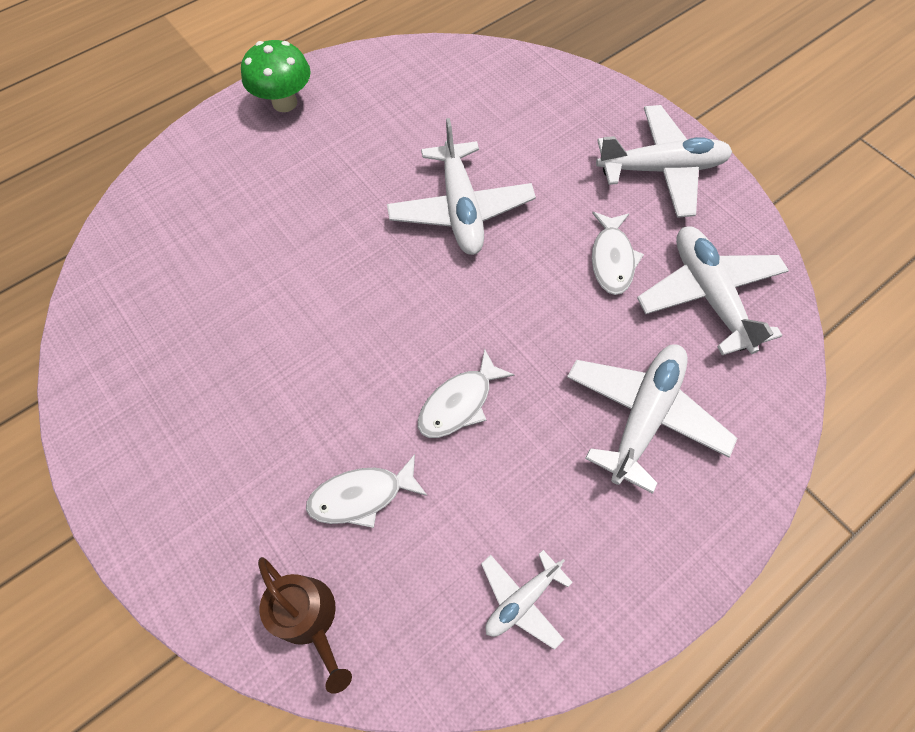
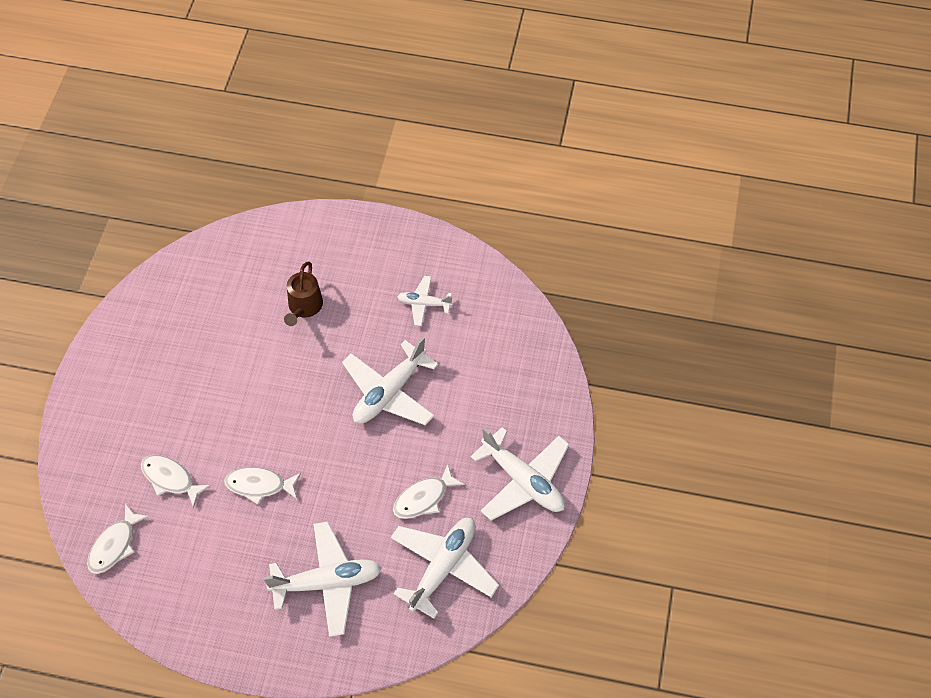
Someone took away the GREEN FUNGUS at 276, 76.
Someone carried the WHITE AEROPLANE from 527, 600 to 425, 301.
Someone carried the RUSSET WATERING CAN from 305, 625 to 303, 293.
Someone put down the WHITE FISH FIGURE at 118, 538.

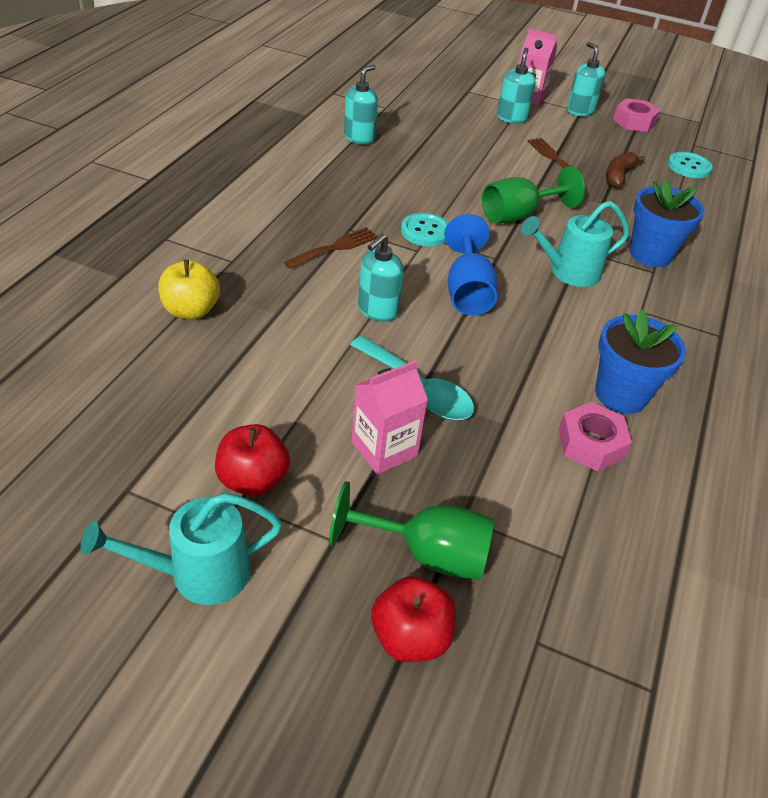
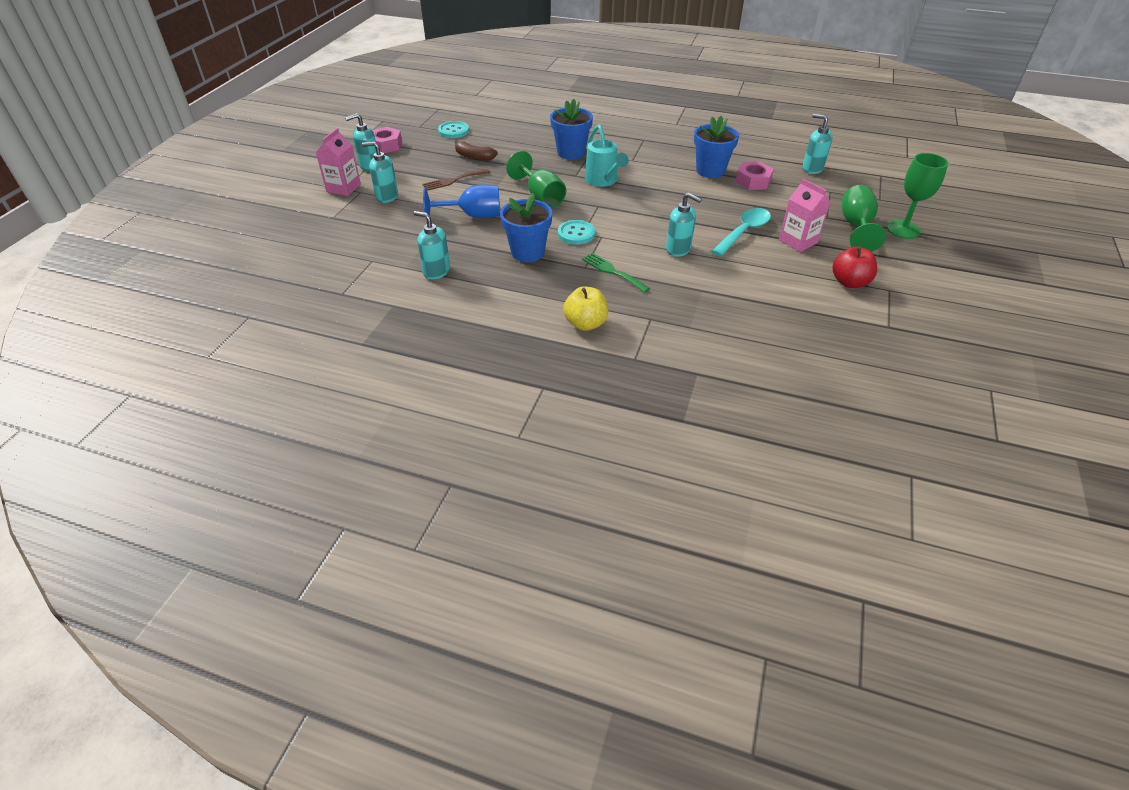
Someone carried the ROYAL BLUE WINE GLASS from 471, 265 to 461, 201.
Someone repainted the RUSSET TABLE FORK at 331, 248, which became the GREEN TABLE FORK at 616, 273.
Someone carried the YELLOW APPLE FRUIT from 189, 289 to 585, 309.
Someone took away the AQUA WATERING CAN at 181, 549.
Someone swapped the RED APPLE FRUIT at 413, 619 for the GREEN WINE GLASS at 917, 196.
Someone put down the AQUA PUMP BOTTLE at 817, 144.
Someone put down the ROYAL BLUE POTTED PLANT at 526, 227.

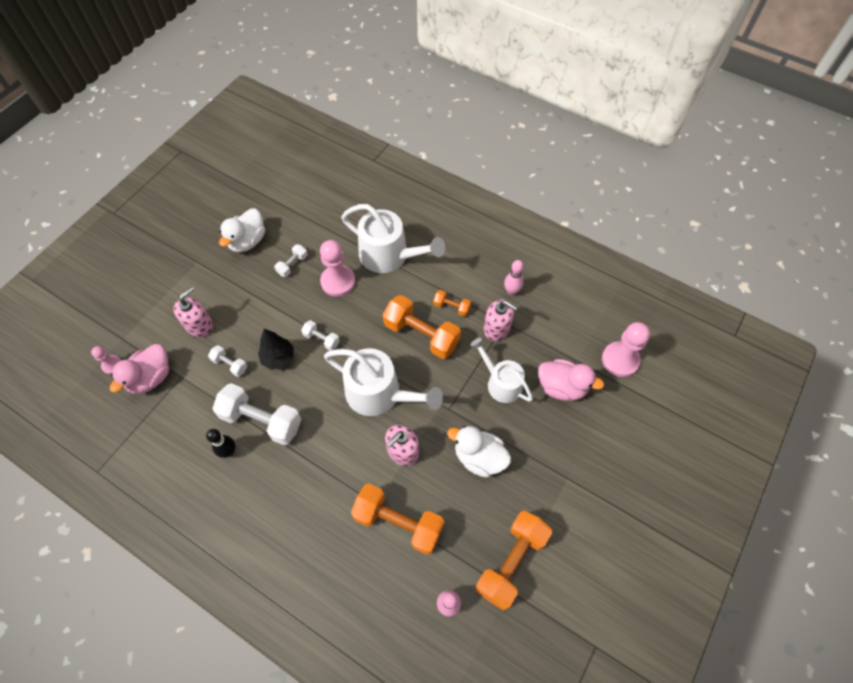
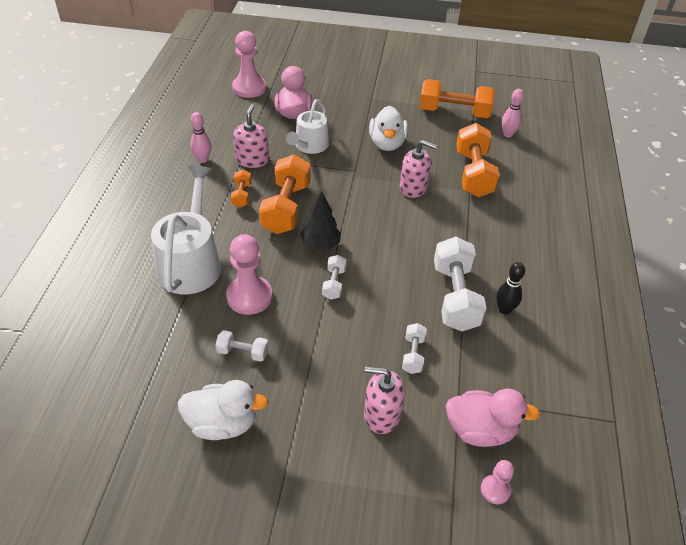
Someone carried the EBONY FIR TREE from 276, 349 to 321, 220.
Someone took away the WHITE WATERING CAN at 383, 382.

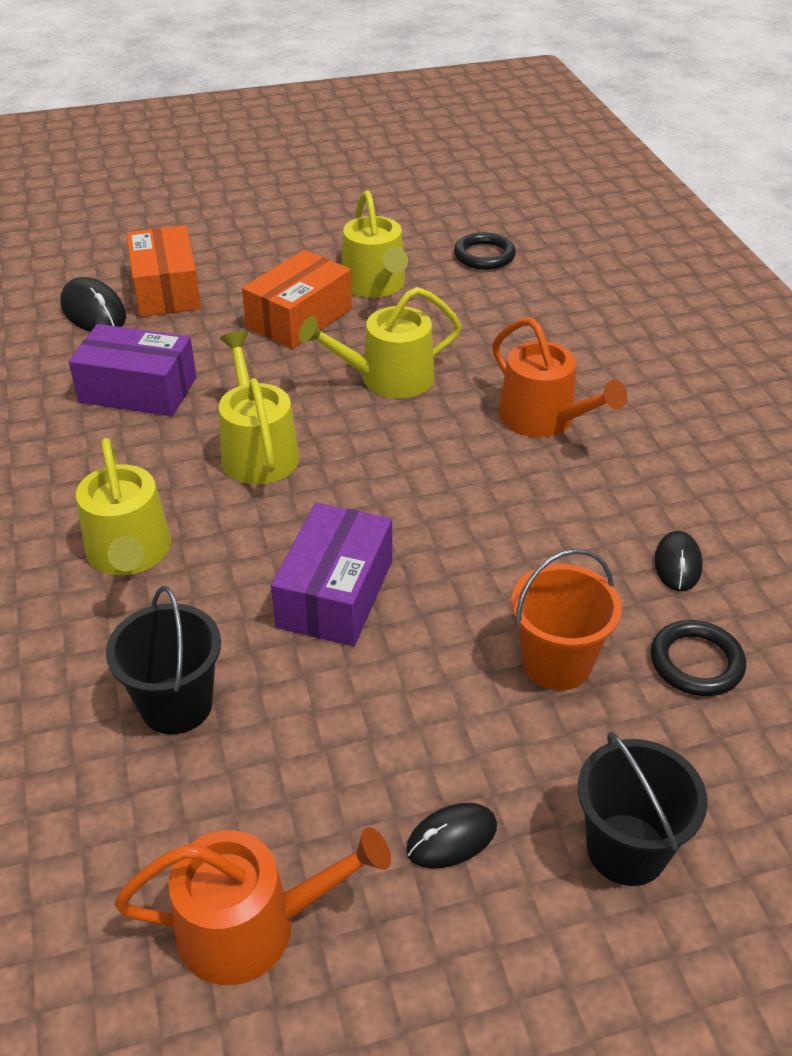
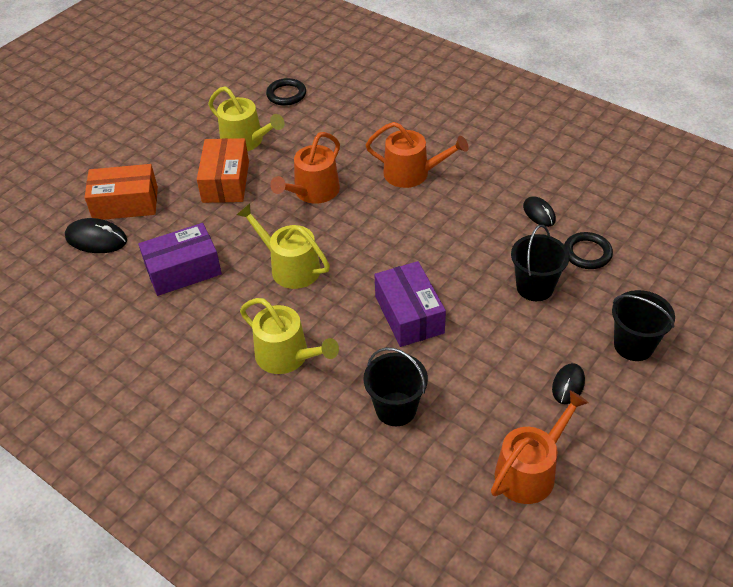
Someone rotated the ORANGE BOX at 164, 271 by 45 degrees counterclockwise.
Someone repainted the YELLOW WATERING CAN at 380, 342, which became the ORANGE WATERING CAN at 305, 168.
Someone repainted the ORANGE SAND BUCKET at 566, 619, which became the EBONY SAND BUCKET at 540, 263.

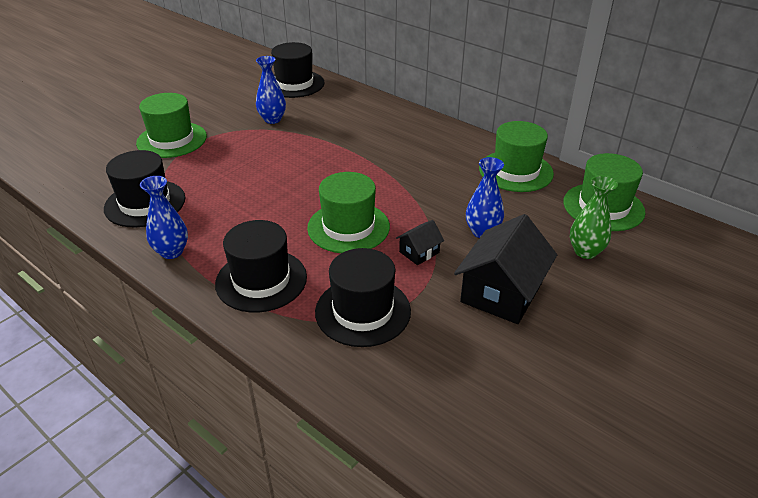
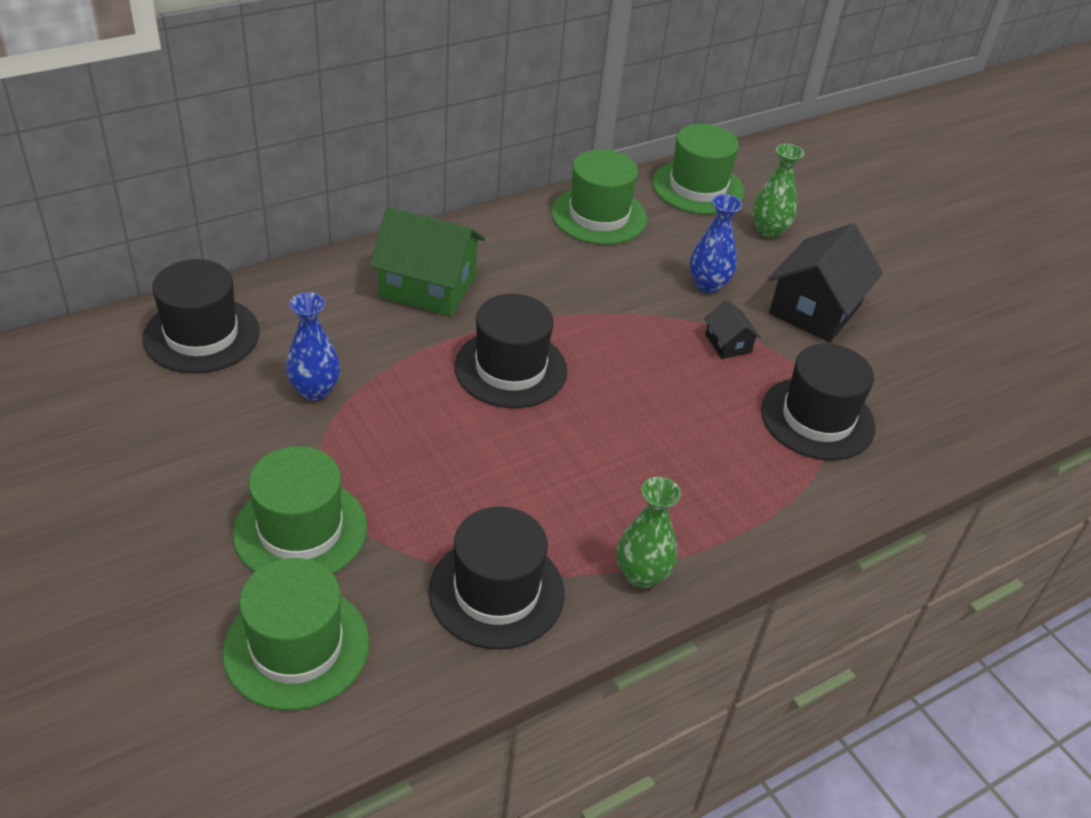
Someone carried the GREEN TOP HAT from 348, 212 to 295, 634.
Someone repainted the ROYAL BLUE FLOWER VASE at 164, 217, which became the GREEN FLOWER VASE at 649, 532.
Someone rotated the EBONY COTTAGE at 505, 269 by 75 degrees clockwise.
Someone carried the EBONY TOP HAT from 261, 266 to 511, 351.
Someone put down the GREEN COTTAGE at 427, 261.

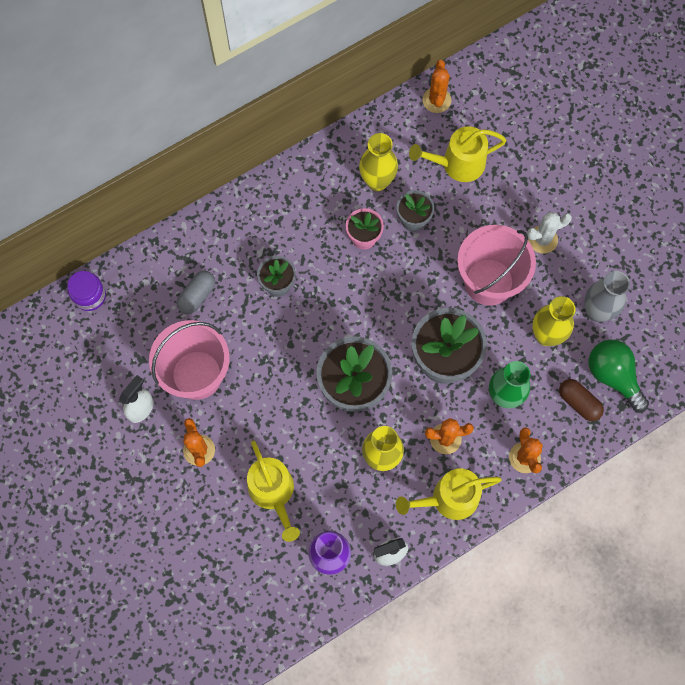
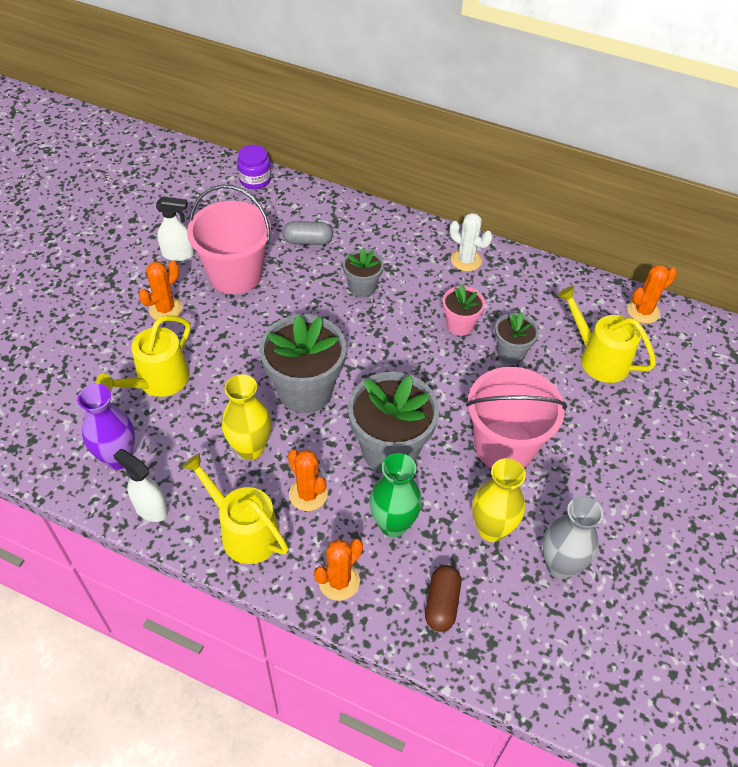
Someone took away the YELLOW FLOWER VASE at 378, 162.
Someone carried the WHITE CACTUS from 549, 233 to 471, 242.
Someone took away the GREEN LIGHTBULB at 619, 375.

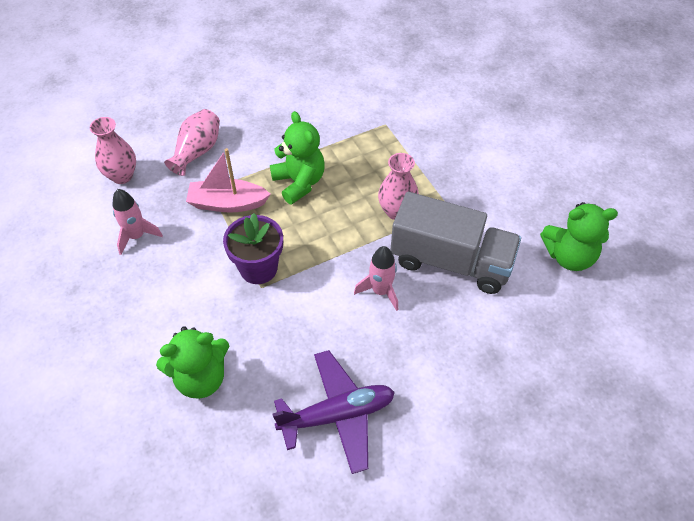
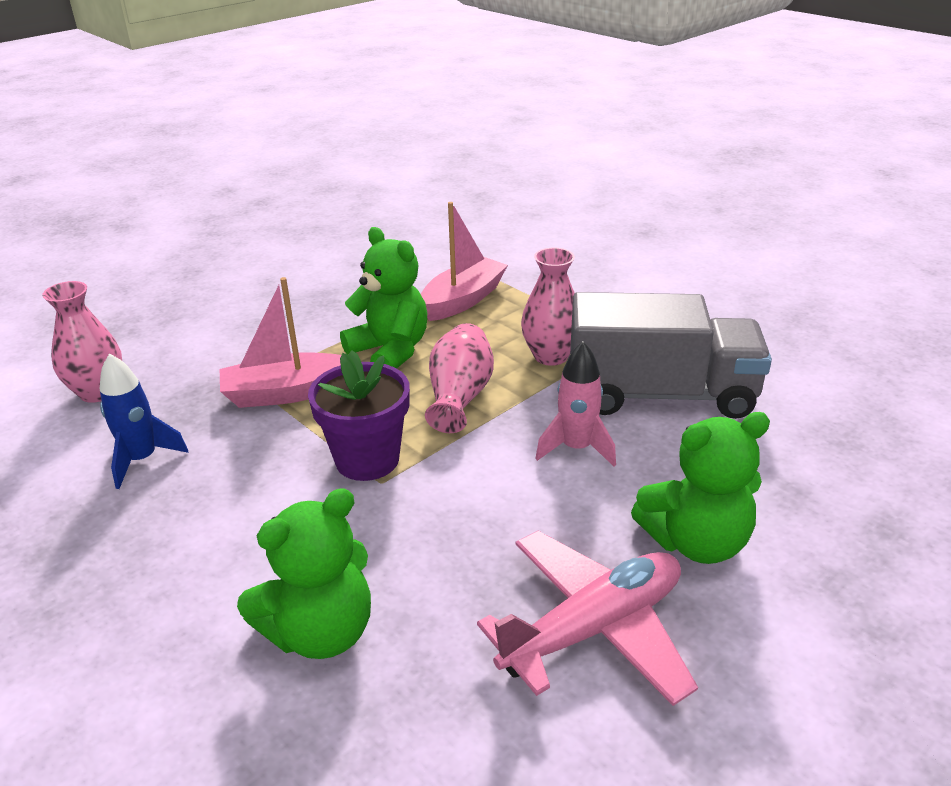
Someone carried the PINK FLOWER VASE from 192, 142 to 459, 378.
Someone repainted the PINK ROCKET at 137, 222, which became the ROYAL BLUE ROCKET at 144, 421.
Someone carried the GREEN TEDDY from 579, 236 to 700, 488.
Someone repainted the VIOLET AEROPLANE at 334, 412, which became the PINK AEROPLANE at 587, 618.
Someone put down the PINK SAILBOAT at 464, 261.

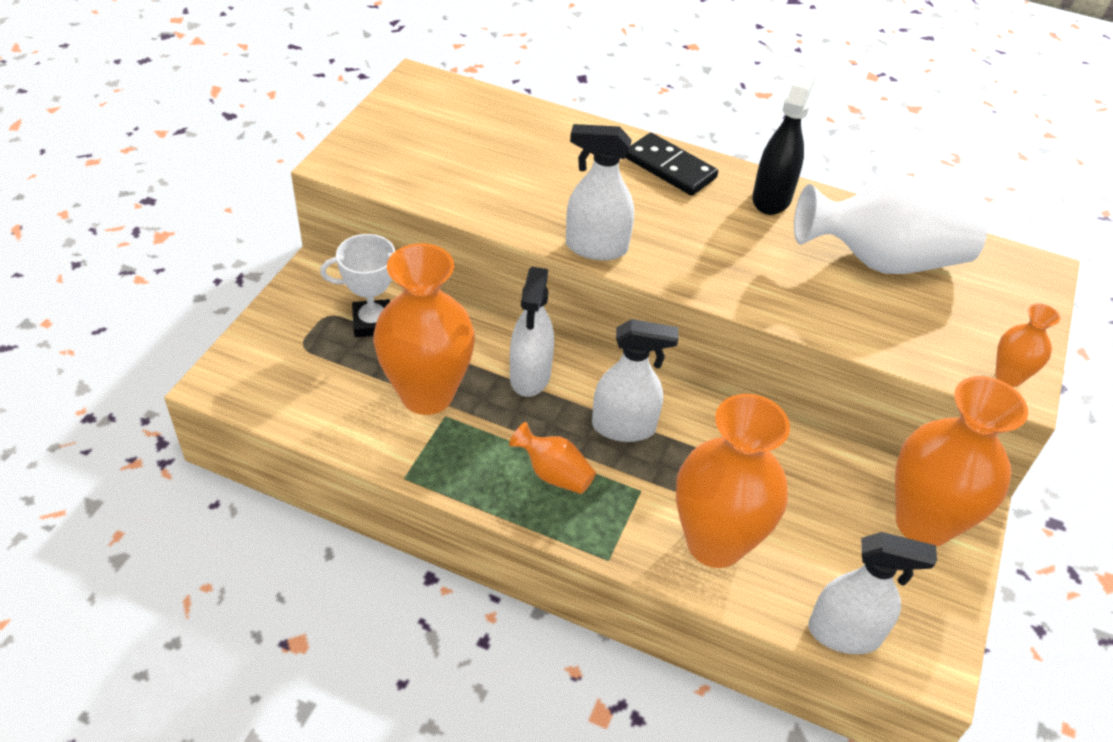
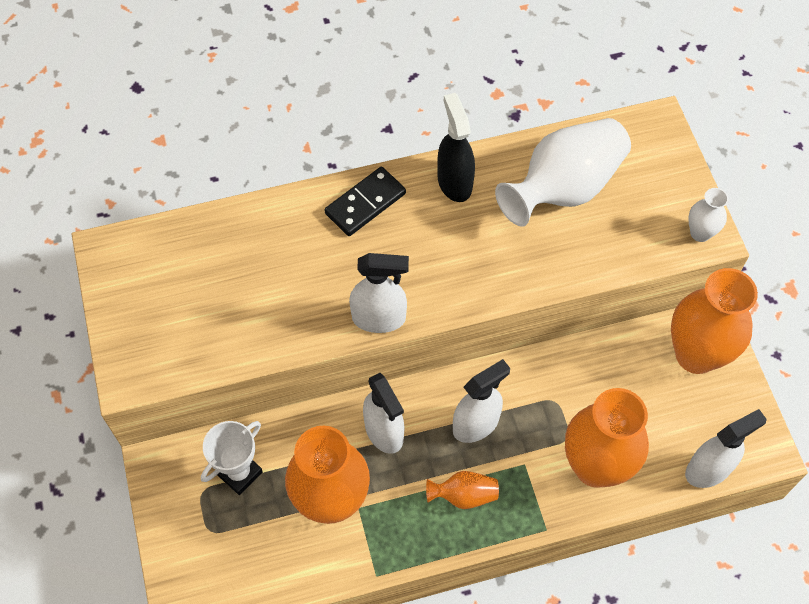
Someone rotated the WHITE SPRAY BOTTLE at 600, 192 by 150 degrees counterclockwise.
Someone rotated the EBONY DOMINO at 671, 164 by 45 degrees counterclockwise.
Someone repainted the ORANGE FLOWER VASE at 1027, 345, which became the WHITE FLOWER VASE at 708, 215.

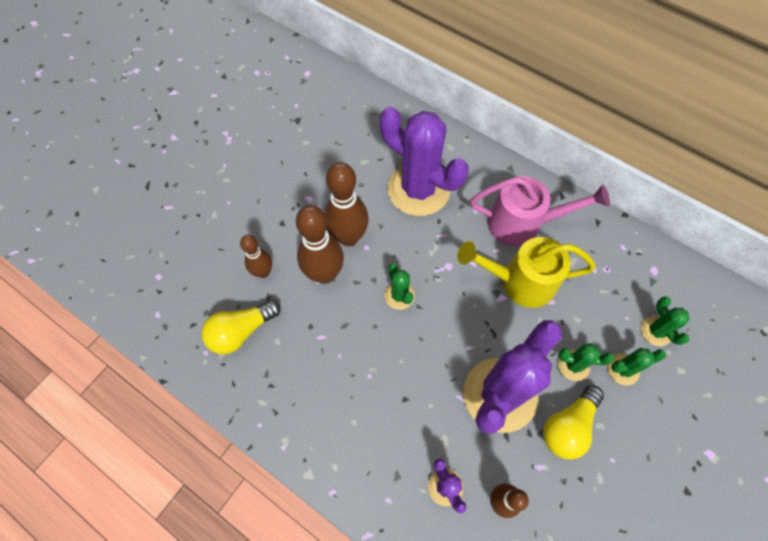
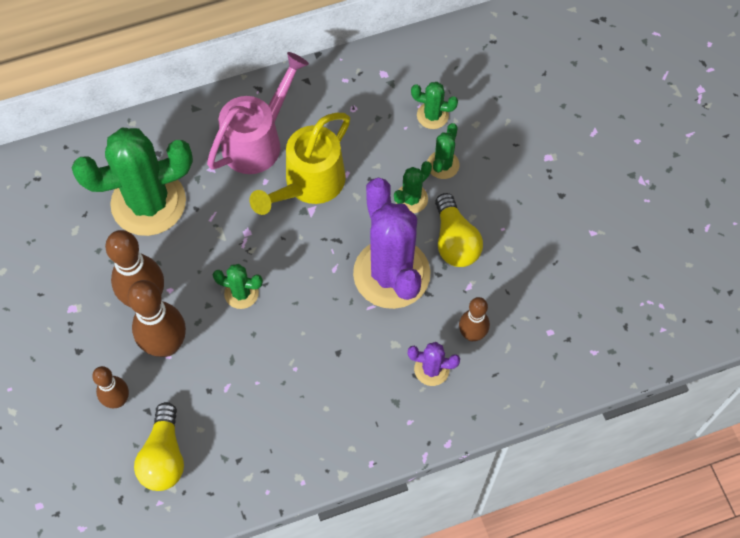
Someone repainted the VIOLET CACTUS at 424, 161, which became the GREEN CACTUS at 132, 182.

